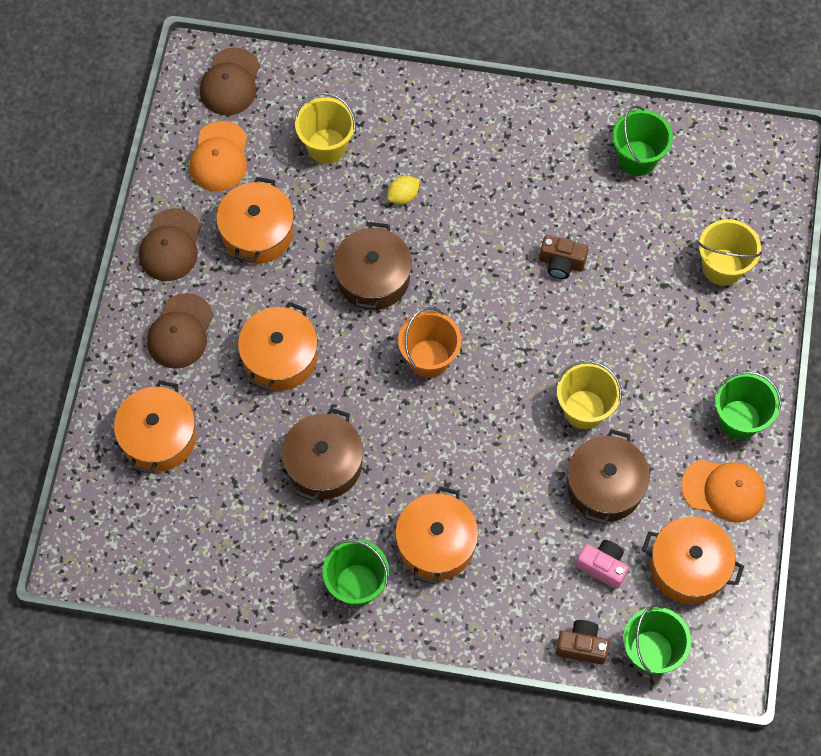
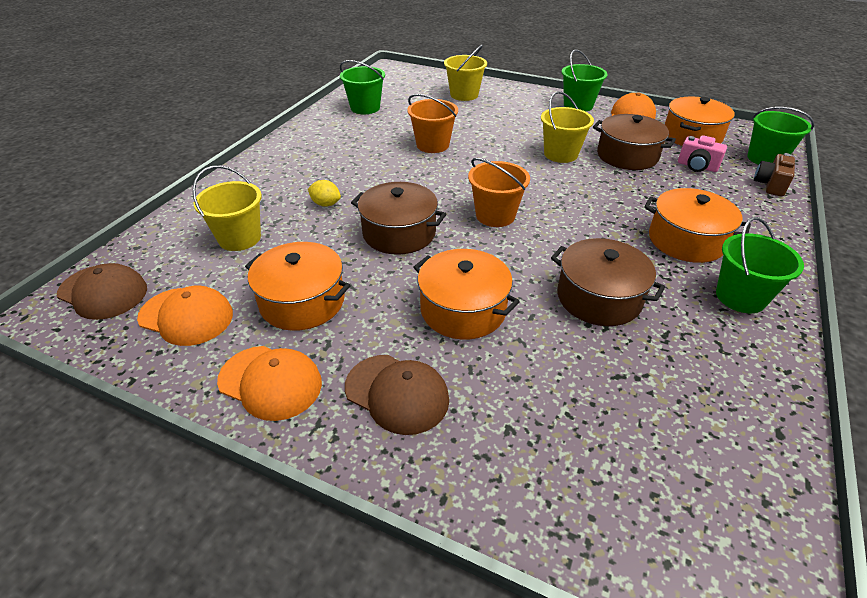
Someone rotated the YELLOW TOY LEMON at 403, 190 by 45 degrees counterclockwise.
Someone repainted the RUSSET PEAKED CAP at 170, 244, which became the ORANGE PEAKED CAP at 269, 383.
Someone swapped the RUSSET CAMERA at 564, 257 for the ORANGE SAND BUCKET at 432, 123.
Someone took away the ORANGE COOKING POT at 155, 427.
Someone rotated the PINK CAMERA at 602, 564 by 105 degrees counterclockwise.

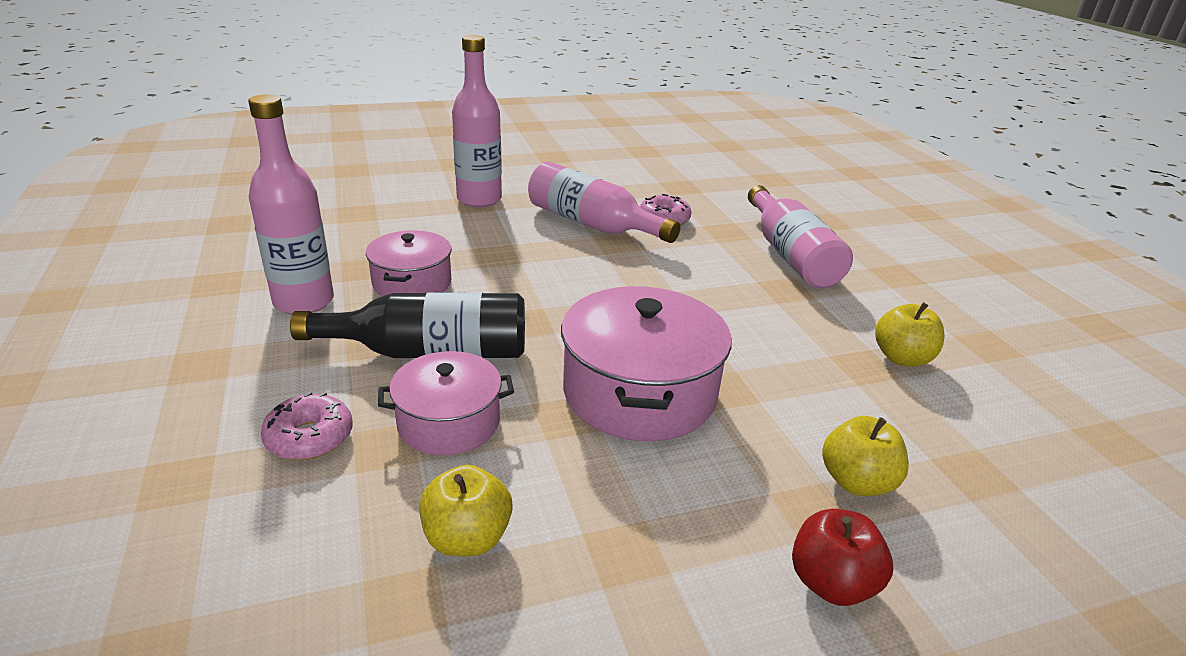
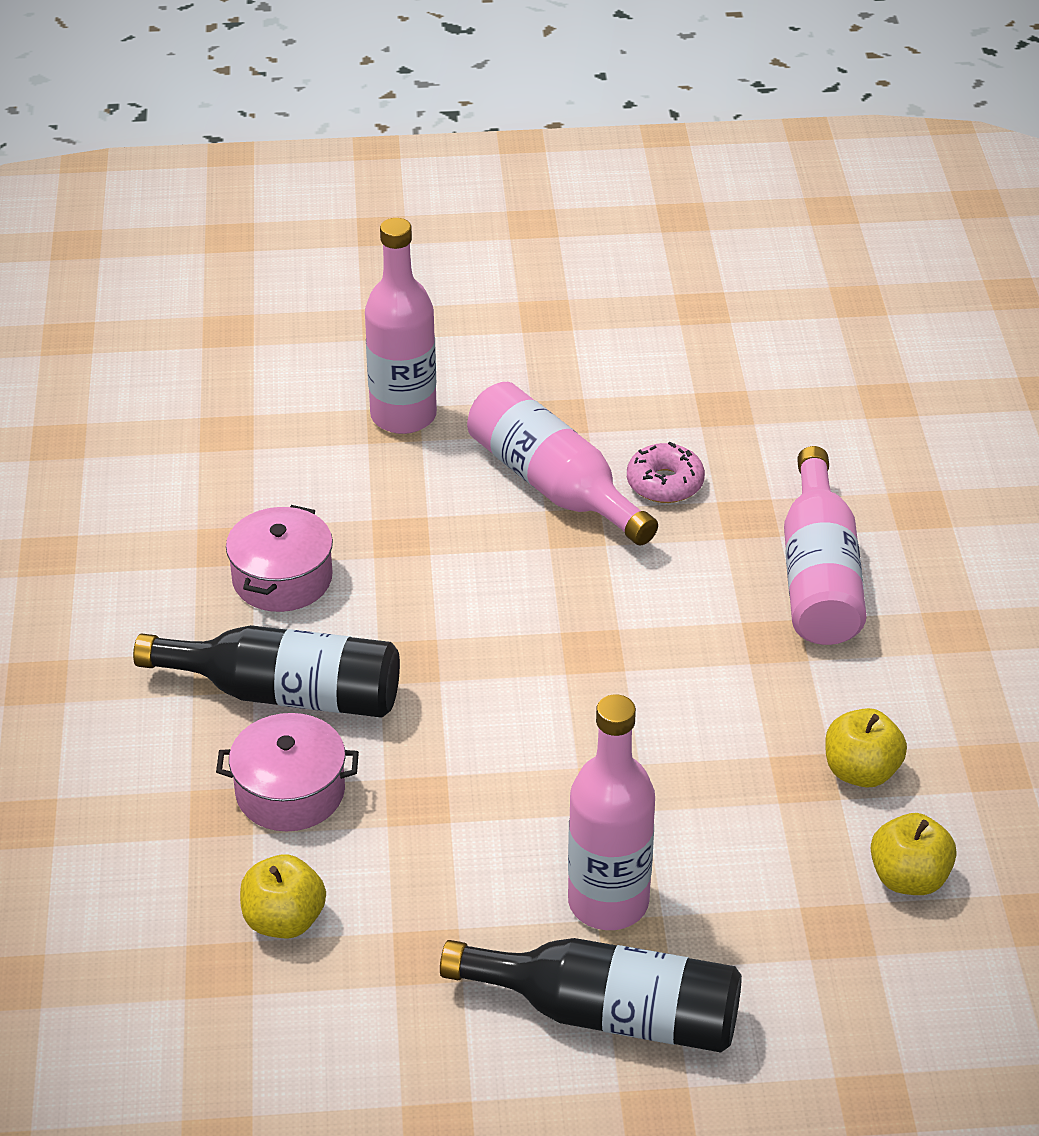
Someone carried the PINK DRINK BOTTLE from 291, 204 to 611, 812.
Someone took away the PINK COOKING POT at 646, 364.
Someone took away the PINK DONUT at 307, 426.
Someone carried the YELLOW APPLE FRUIT from 865, 456 to 914, 854.
Someone swapped the RED APPLE FRUIT at 842, 557 for the EBONY DRINK BOTTLE at 591, 995.

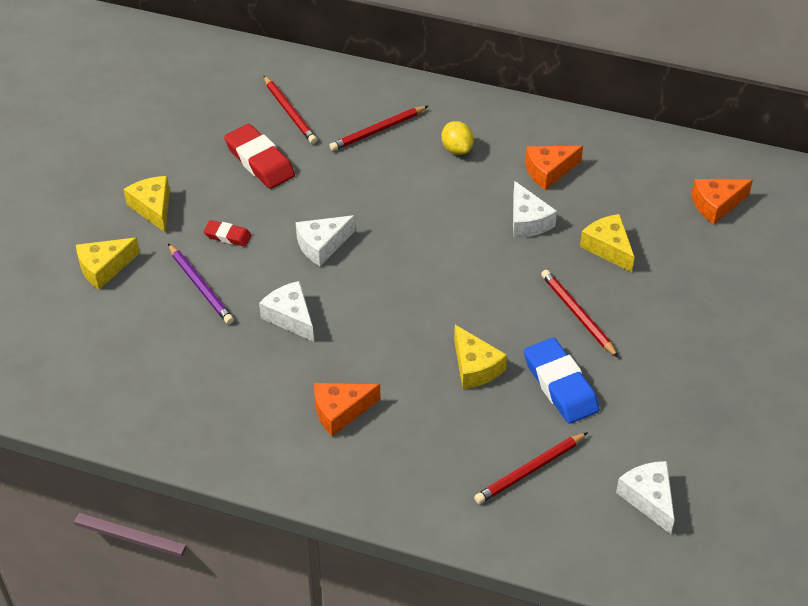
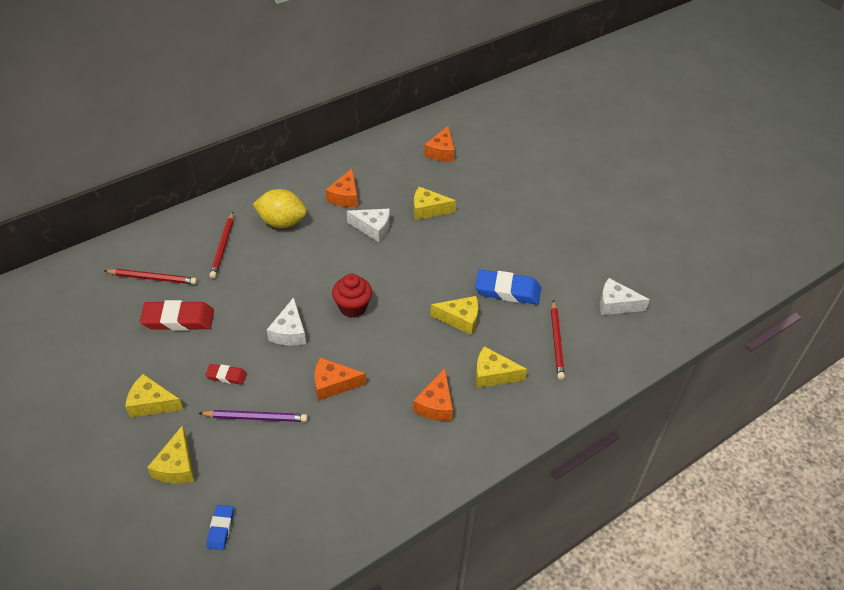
Someone scaled the YELLOW TOY LEMON at 457, 138 by 1.60.
Someone rotated the RED ERASER at 227, 233 by 45 degrees clockwise.
Someone took away the RED PENCIL at 580, 314.
Someone repainted the WHITE PIECE OF CHEESE at 286, 311, which became the ORANGE PIECE OF CHEESE at 340, 379.
Someone put down the RED CUPCAKE at 352, 296.
Someone put down the YELLOW PIECE OF CHEESE at 501, 367.
Someone put down the ROYAL BLUE ERASER at 220, 527.

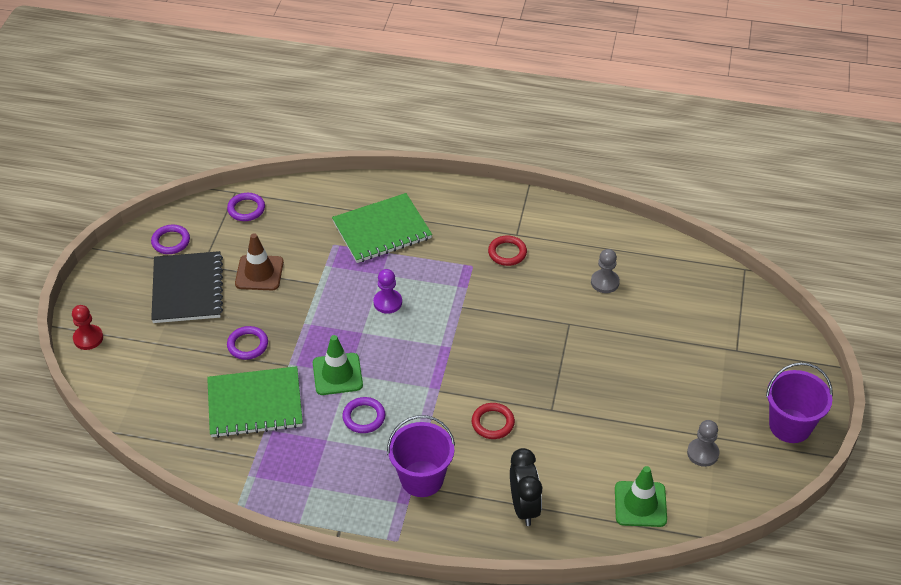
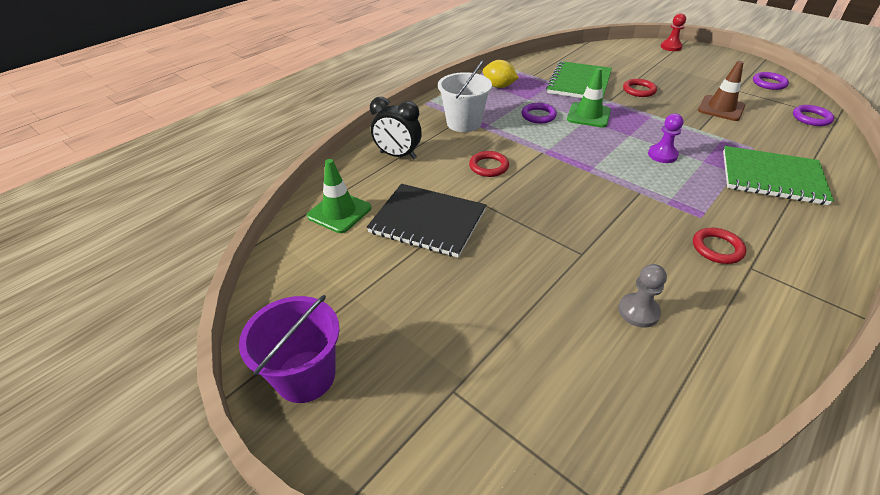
Someone rotated the GREEN EXERCISE BOOK at 382, 228 by 75 degrees counterclockwise.
Someone carried the EBONY EXERCISE BOOK from 187, 287 to 426, 221.
Someone repainted the VIOLET RING at 247, 343, which became the RED RING at 640, 88.
Someone repainted the VIOLET SAND BUCKET at 421, 456, which became the WHITE SAND BUCKET at 465, 96.
Someone took away the GREY CHESS PAWN at 703, 443.
Someone put down the YELLOW TOY LEMON at 501, 74.

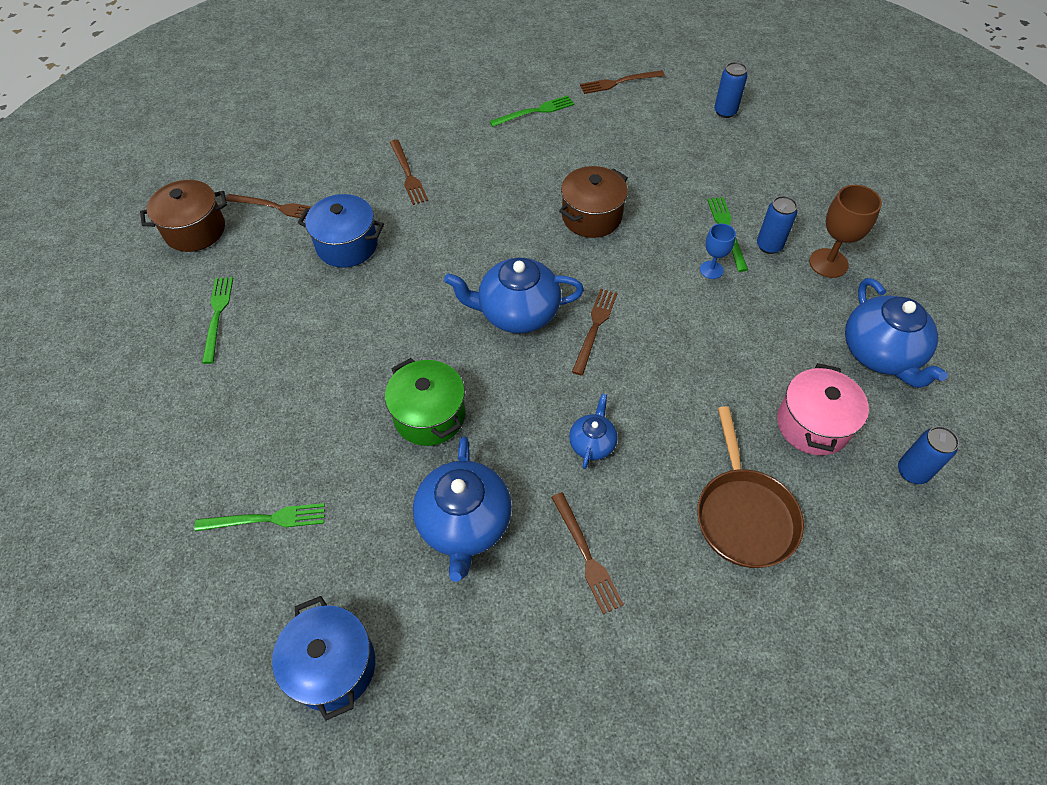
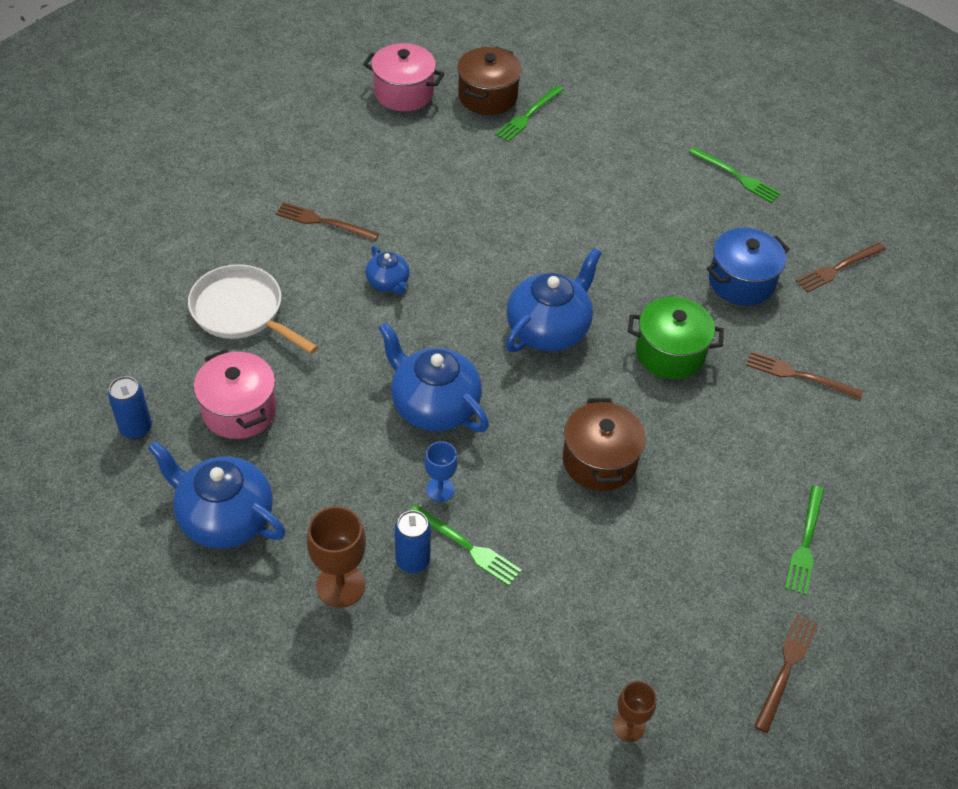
Someone swapped the ROYAL BLUE CAN at 731, 90 for the RUSSET WINE GLASS at 634, 711.
Someone carried the RUSSET COOKING POT from 183, 216 to 489, 81.
Someone took away the RUSSET TABLE FORK at 594, 332.
Someone carried the GREEN COOKING POT from 425, 402 to 676, 338.
Someone repainted the RUSSET FRYING PAN at 750, 487, which became the WHITE FRYING PAN at 253, 309.
Someone carried the ROYAL BLUE CHINA TEAPOT from 462, 509 to 433, 377.
Someone repainted the ROYAL BLUE COOKING POT at 323, 658, which became the PINK COOKING POT at 403, 77.

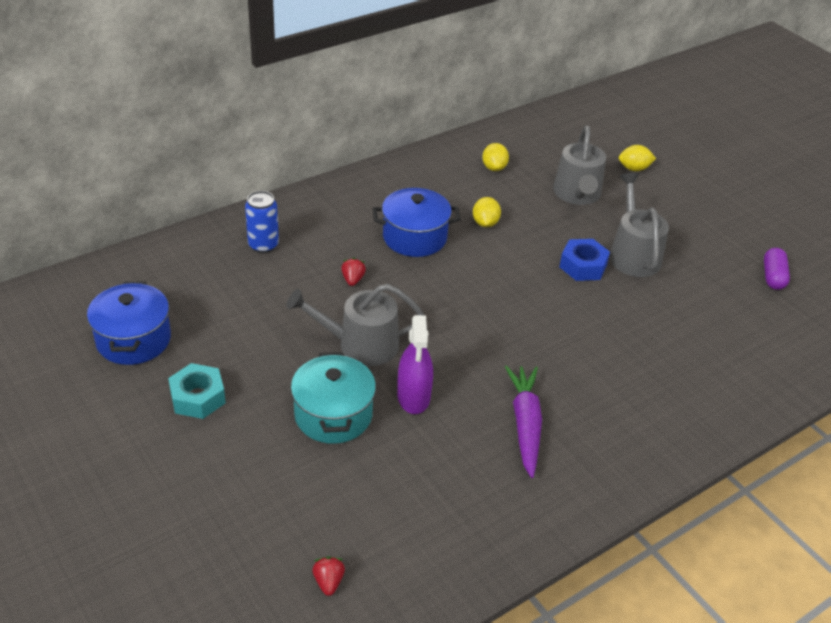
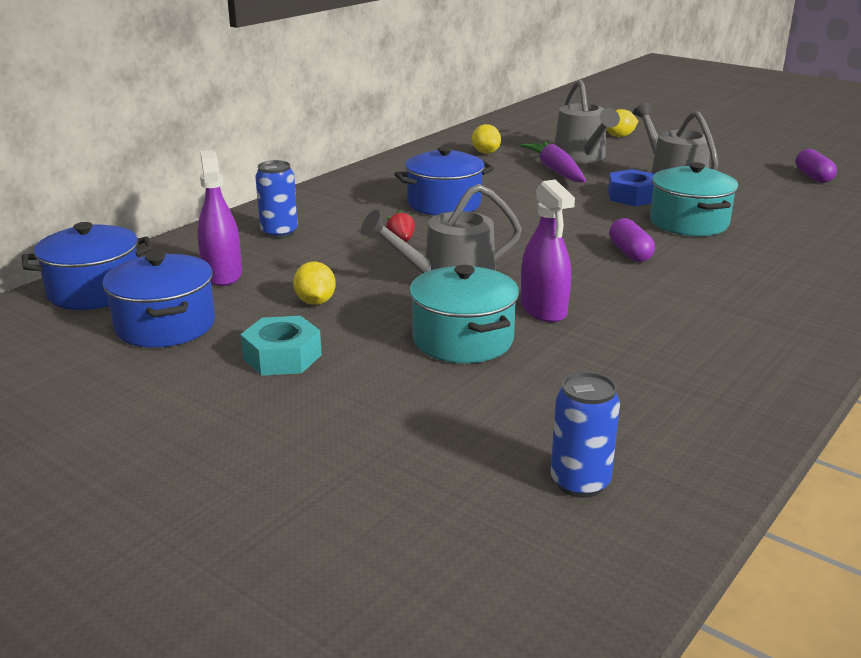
Someone carried the YELLOW TOY LEMON from 487, 212 to 314, 283.
Someone carried the VIOLET ROOT VEGETABLE from 523, 422 to 553, 162.
Someone swapped the RED TOY STRAWBERRY at 328, 576 for the ROYAL BLUE CAN at 585, 435.
Someone put down the VIOLET SPRAY BOTTLE at 220, 218.
Someone put down the AQUA COOKING POT at 694, 199.
Someone put down the VIOLET PILL SHAPE at 632, 240.
Someone put down the ROYAL BLUE COOKING POT at 87, 266.

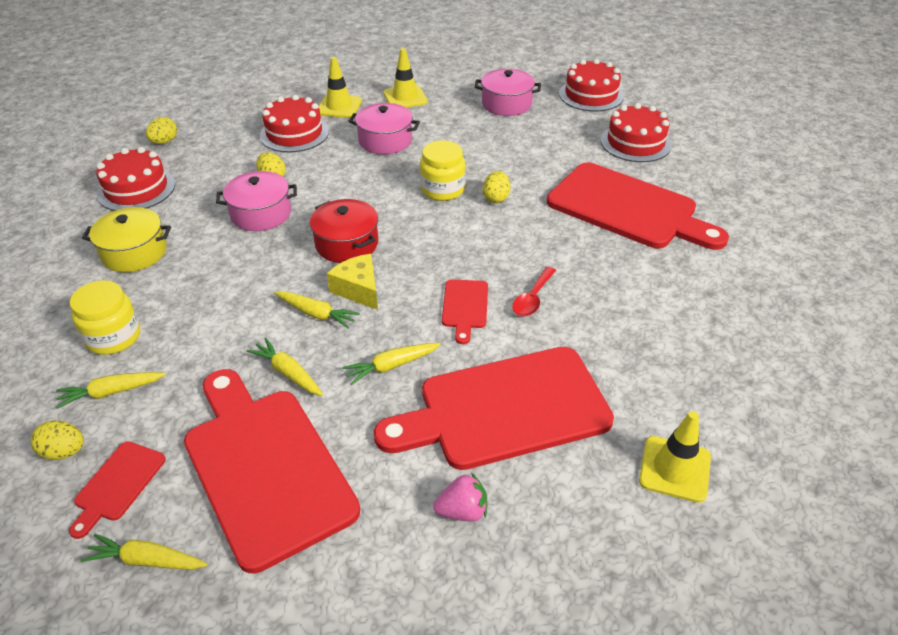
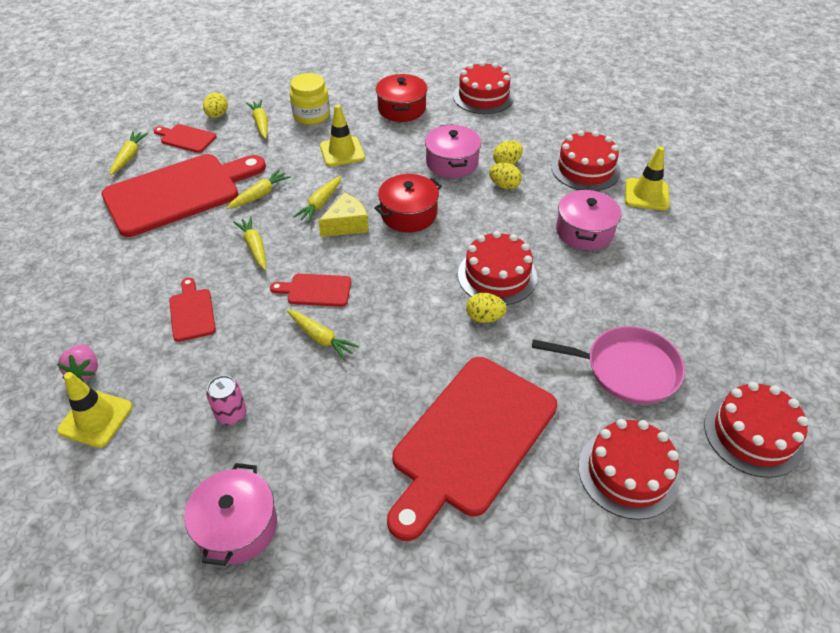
Someone carried the YELLOW ROAD CONE from 405, 78 to 342, 135.
Someone carried the PINK COOKING POT from 508, 92 to 230, 514.
Someone carried the YELLOW EGG SHAPE from 161, 130 to 505, 176.
Someone swapped the YELLOW PRESERVE JAR at 442, 170 for the RED GATEAU at 497, 268.
Someone repainted the YELLOW COOKING POT at 126, 239, which became the RED COOKING POT at 401, 98.
Someone swapped the RED TEASPOON at 534, 292 for the YELLOW ROOT VEGETABLE at 323, 335.
Someone scaled the RED CUTTING BOARD at 494, 408 by 0.44.
Someone carried the PINK TOY STRAWBERRY from 460, 497 to 77, 363.
Someone put down the PINK FRYING PAN at 608, 365.
Someone put down the PINK CAN at 226, 400.

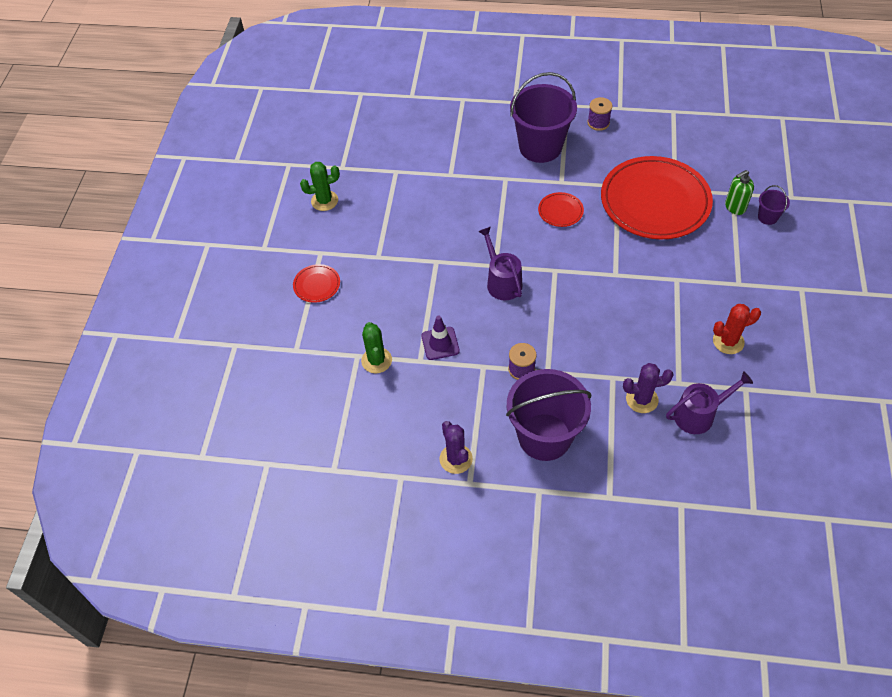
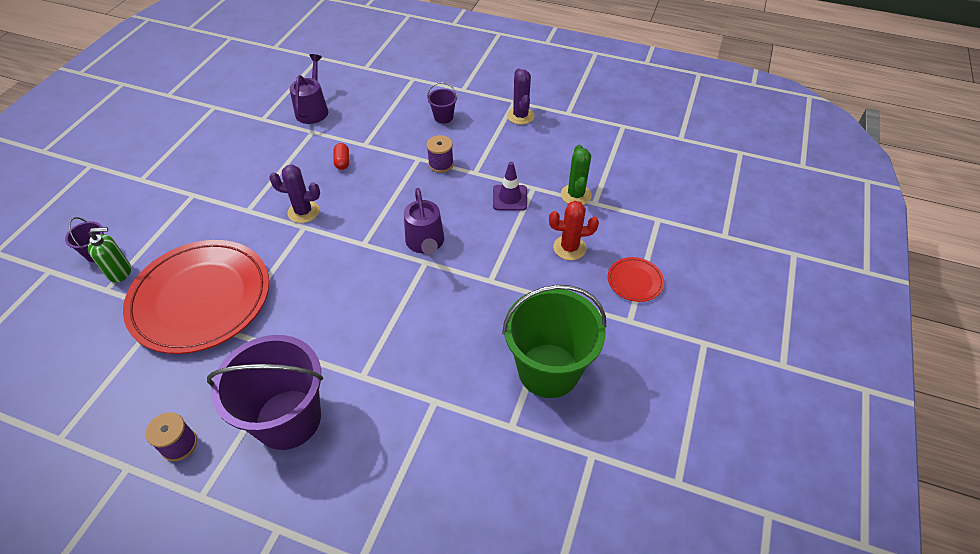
Someone took away the GREEN CACTUS at 320, 186.
Someone took away the RED PLATE at 561, 209.
Someone carried the RED CACTUS from 737, 329 to 574, 230.
Someone carried the VIOLET CACTUS from 648, 388 to 294, 194.
Someone scaled the VIOLET SAND BUCKET at 548, 415 by 0.43.
Someone rotated the VIOLET WATERING CAN at 709, 402 by 105 degrees clockwise.
Someone put down the RED PILL SHAPE at 341, 156.
Someone put down the GREEN SAND BUCKET at 554, 341.

